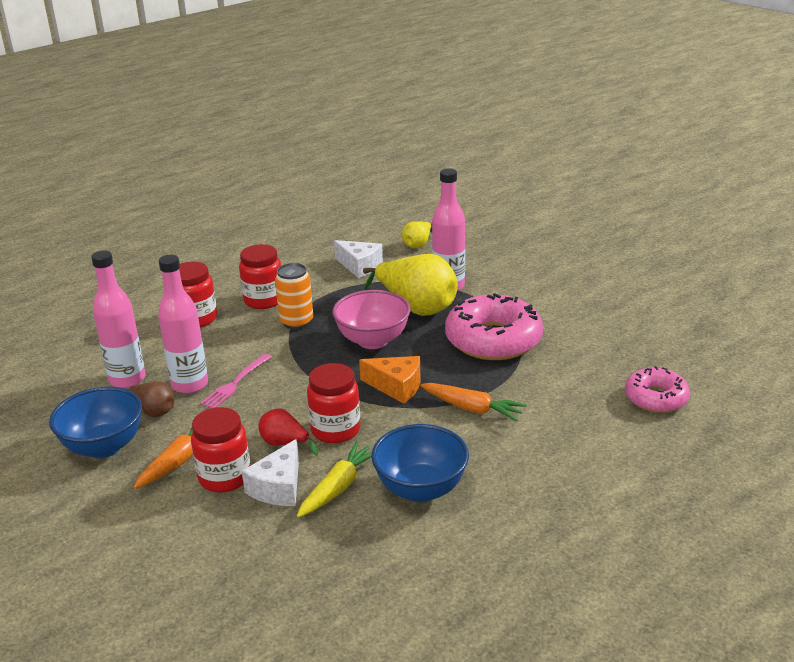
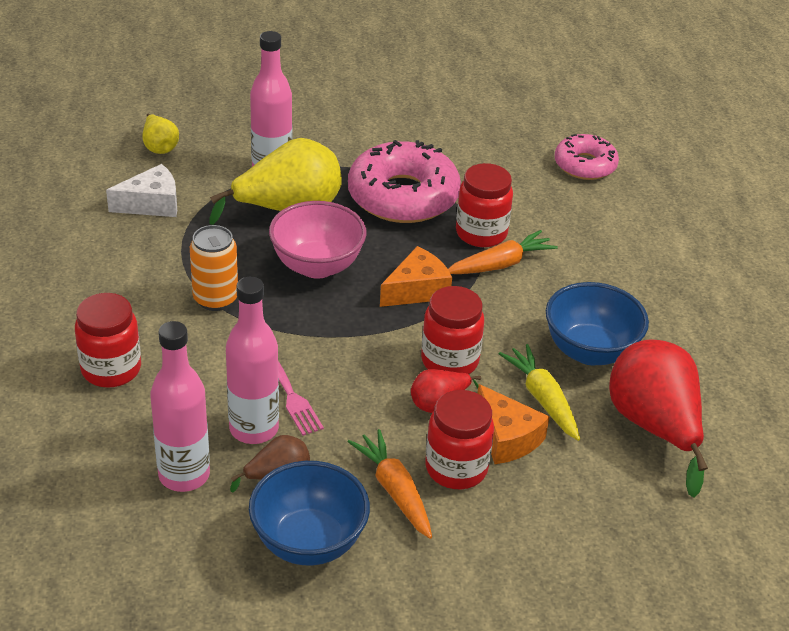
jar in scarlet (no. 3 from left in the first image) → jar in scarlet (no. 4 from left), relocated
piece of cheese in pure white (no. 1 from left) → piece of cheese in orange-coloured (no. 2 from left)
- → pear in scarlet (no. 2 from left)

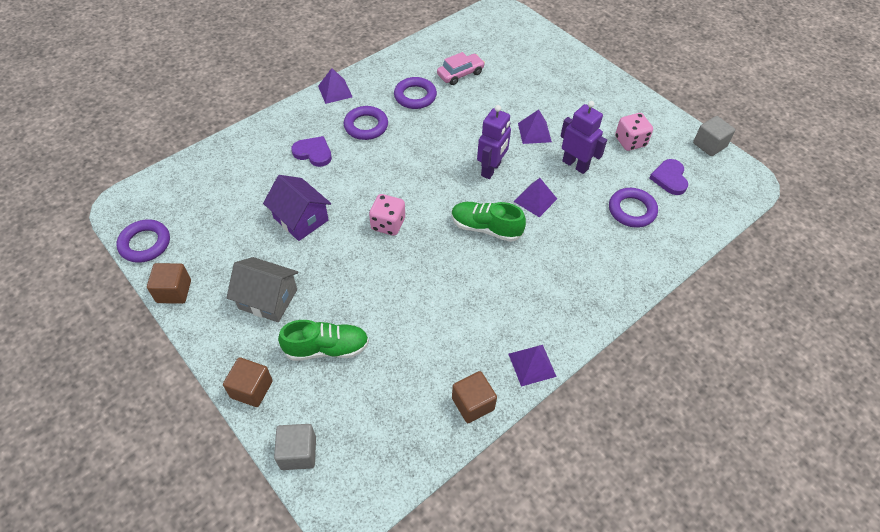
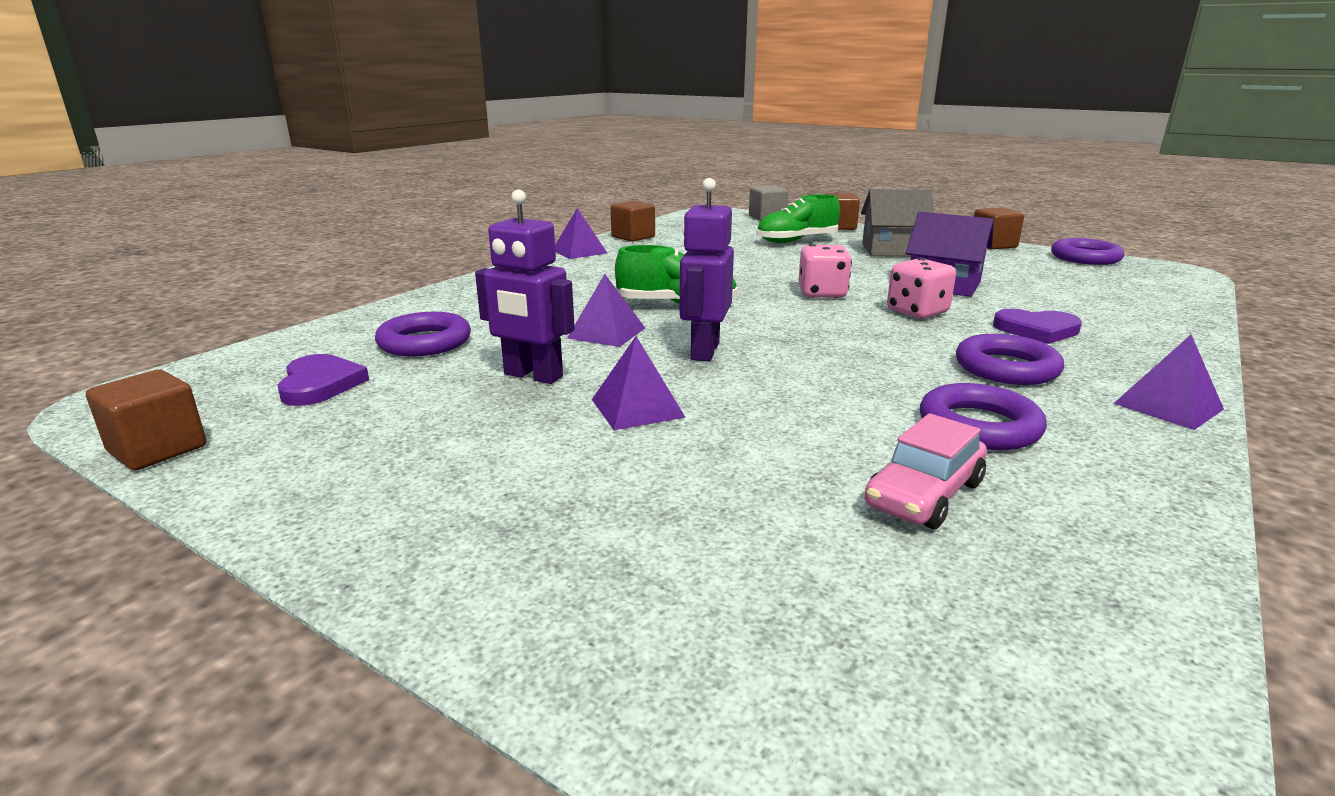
solid cube in gray (no. 2 from left) → solid cube in russet (no. 1 from left)
dice in rose-pink (no. 2 from left), relocated

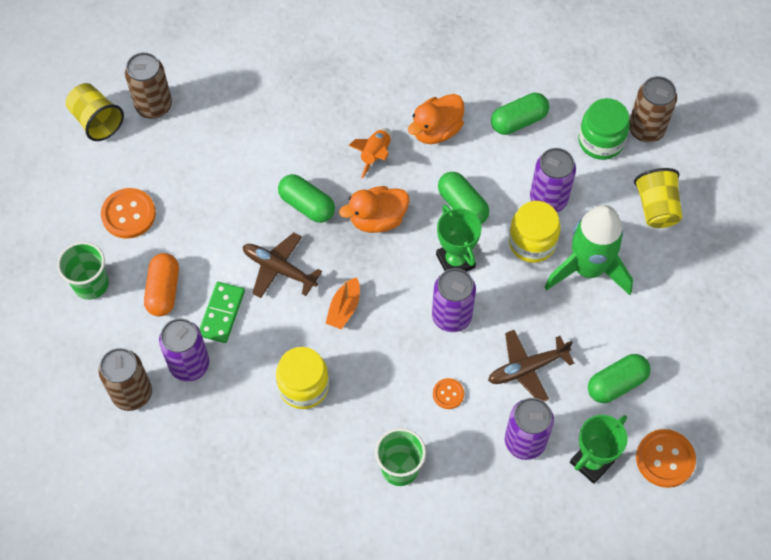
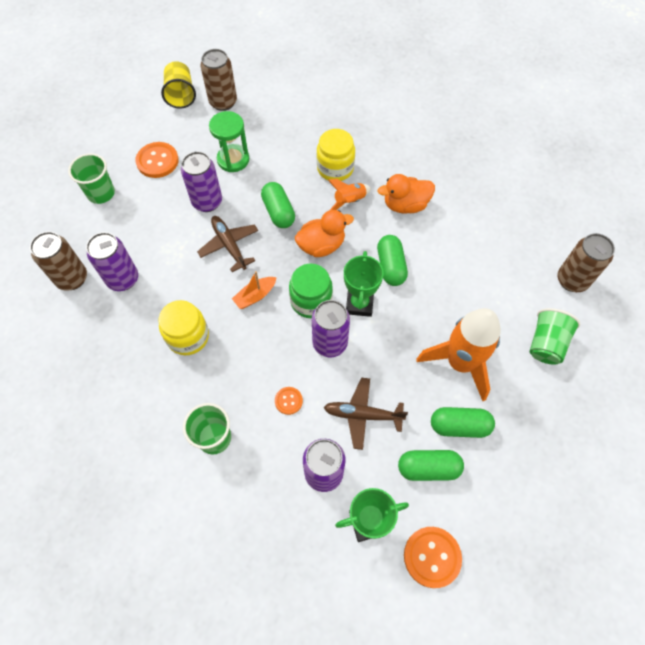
tin in violet (no. 4 from left in the first image) → tin in violet (no. 2 from left), relocated
- → hourglass in emerald
jar in emerald, relocated
duck in orange-coloured (no. 1 from left), 150 degrees clockwise
jar in golden (no. 2 from left), relocated
rocket in emerald → rocket in orange-coloured (no. 2 from left)
pill shape in emerald (no. 3 from left in the first image) → pill shape in emerald (no. 4 from left), relocated
cup in golden (no. 2 from left) → cup in emerald (no. 3 from left)
pill shape in orange-coloured → -
domino piece in emerald → -

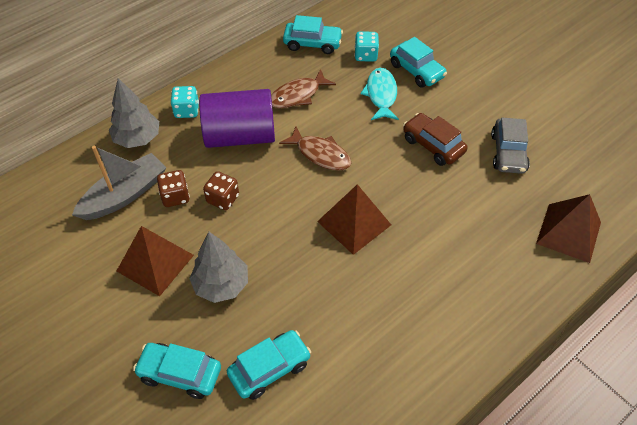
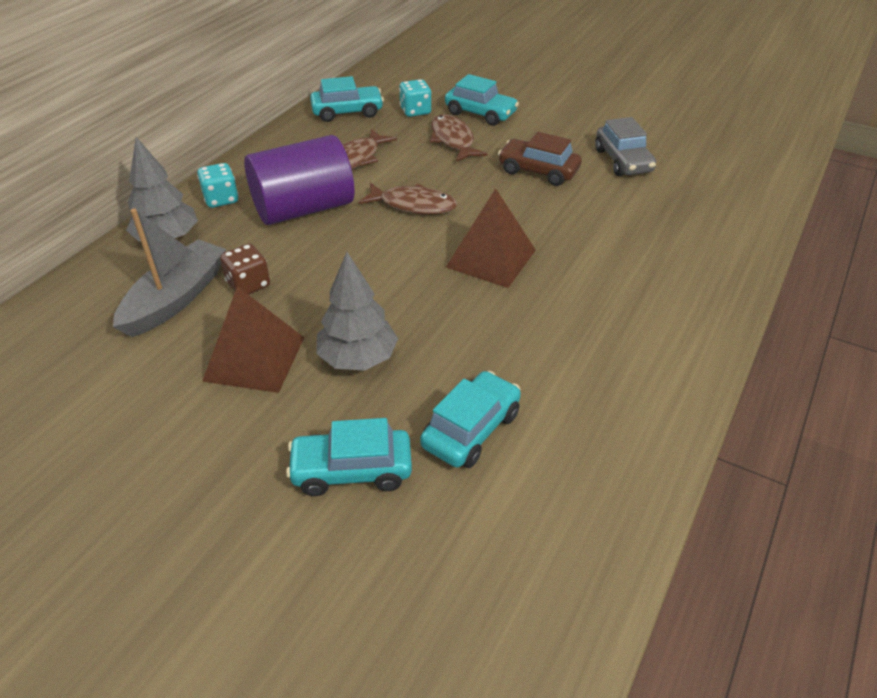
fish figure in turquoise → fish figure in russet (no. 3 from left)
dice in russet (no. 2 from left) → -
pyramid in russet (no. 3 from left) → -

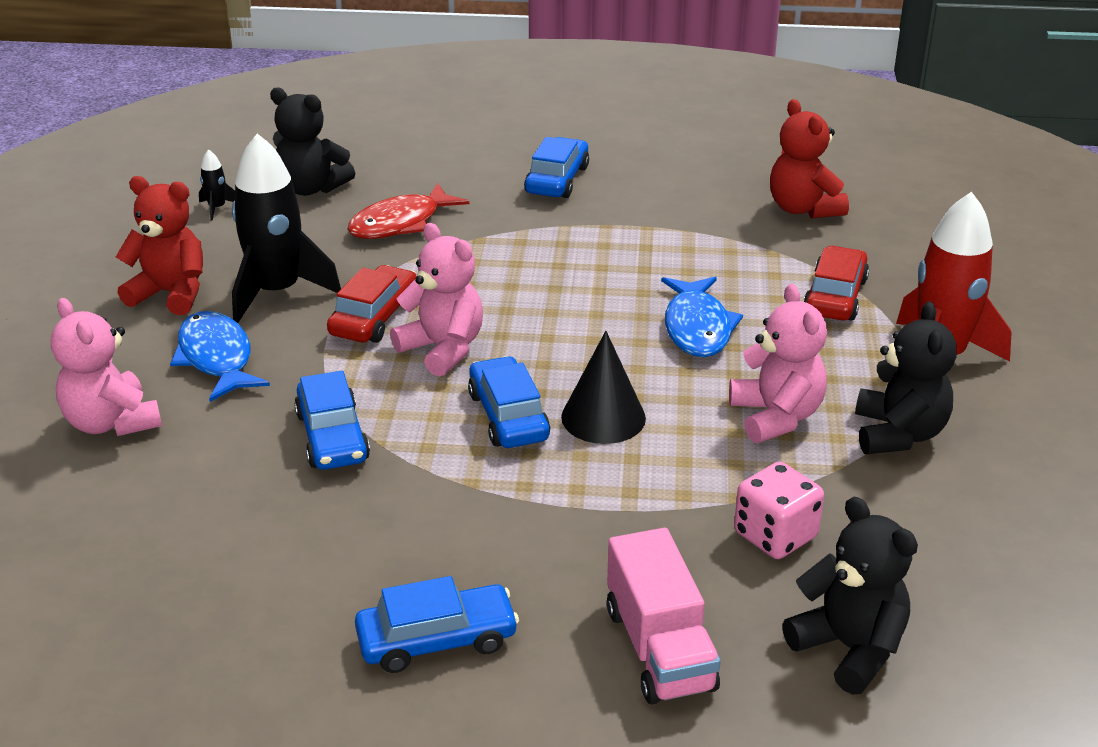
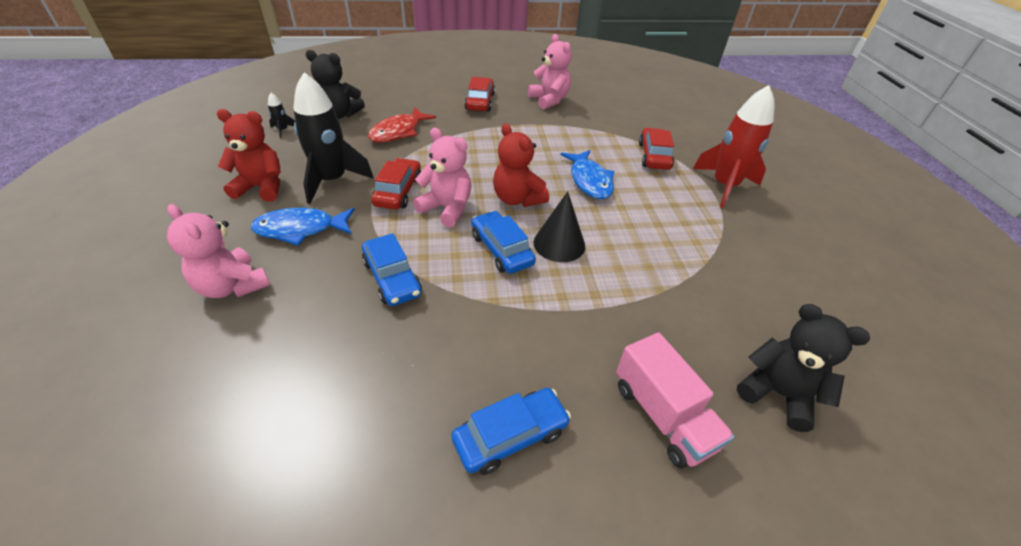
fish figure in cobalt (no. 1 from left), 60 degrees counterclockwise
automobile in cobalt (no. 4 from left) → automobile in scarlet (no. 2 from left)
teddy bear in scarlet (no. 2 from left), relocated
teddy bear in rose-pink (no. 3 from left), relocated
dice in rose-pink → -
teddy bear in black (no. 3 from left) → -

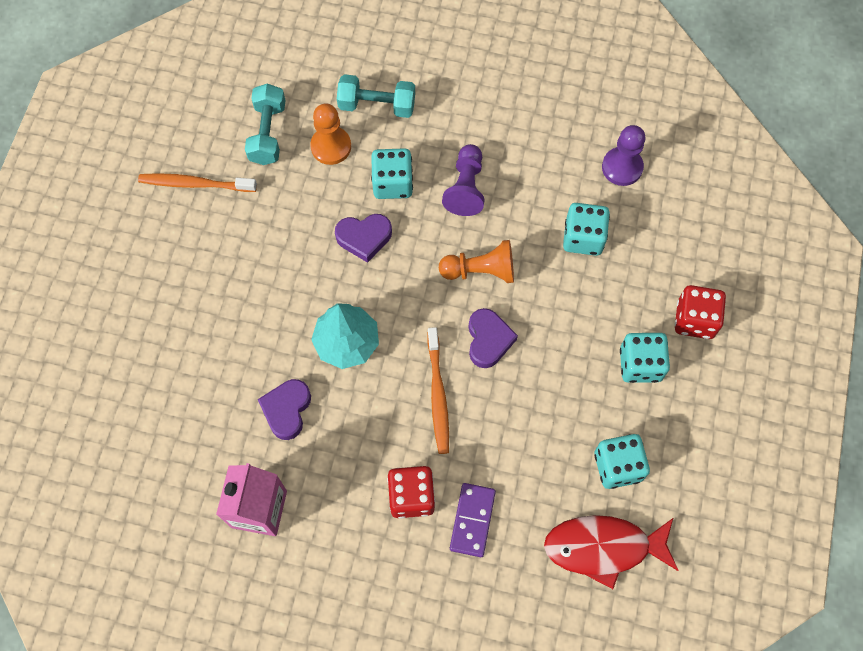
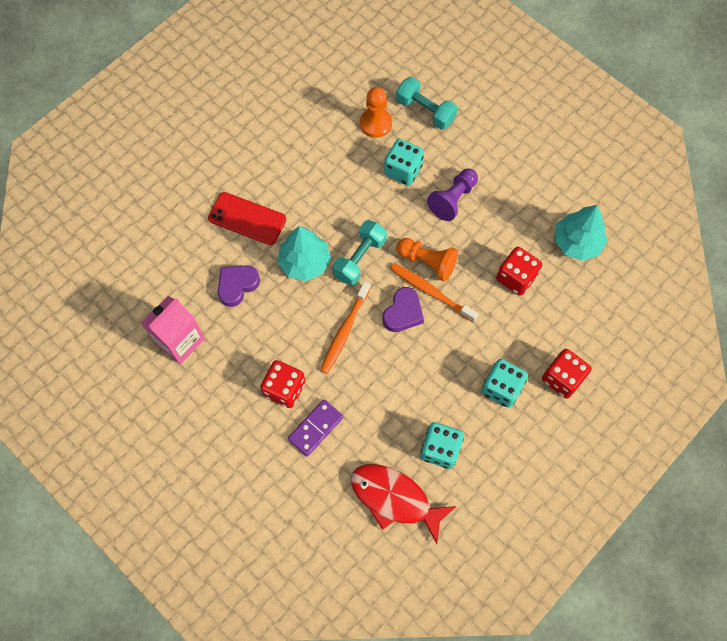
- → smartphone in scarlet
hand weight in turquoise (no. 1 from left), relocated
toothbrush in orange-coloured (no. 1 from left in the first image) → toothbrush in orange-coloured (no. 2 from left), relocated
dice in turquoise (no. 2 from left) → dice in scarlet (no. 2 from left)
game pawn in violet (no. 2 from left) → tree in turquoise (no. 2 from left)
love heart in violet (no. 2 from left) → -

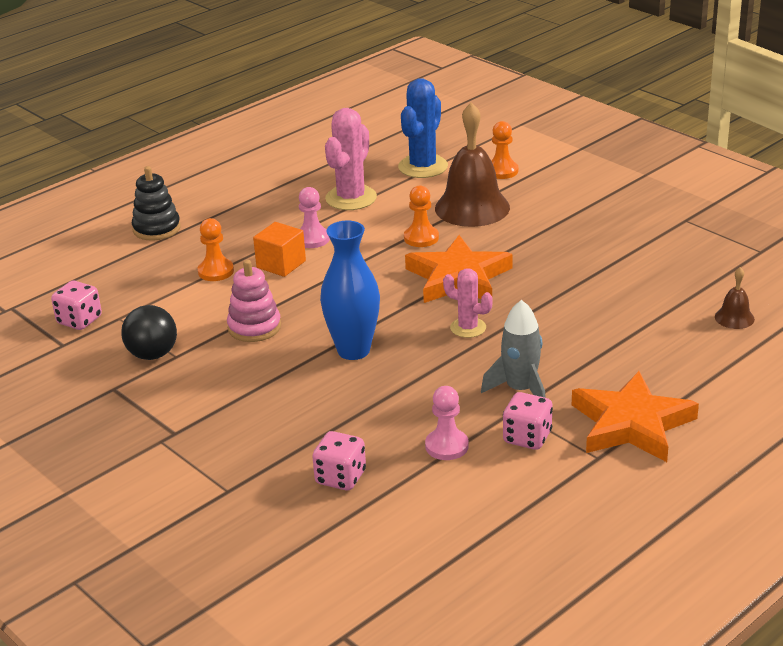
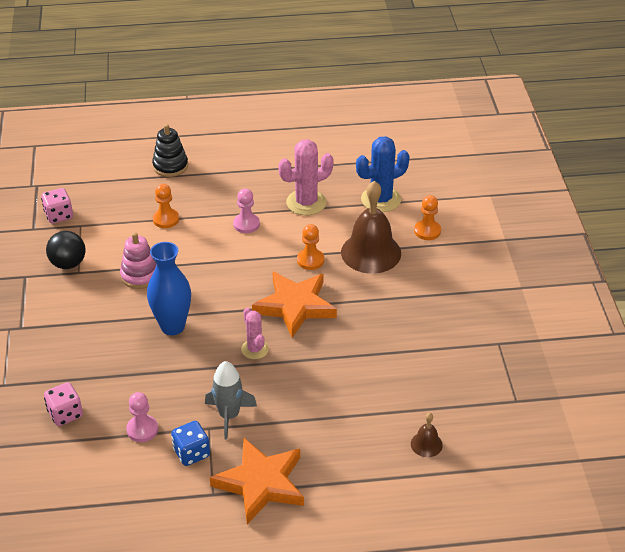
dice in rose-pink (no. 3 from left) → dice in cobalt
solid cube in orange-coloured → -

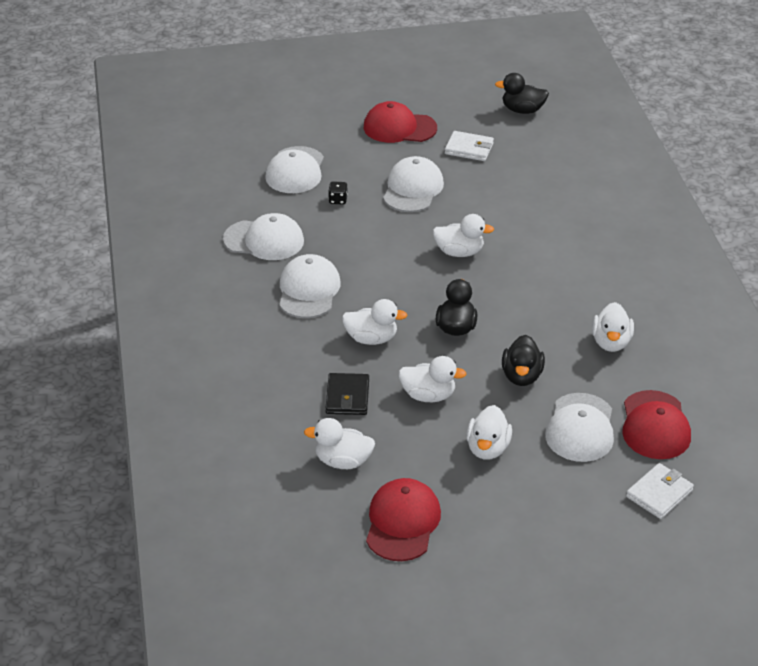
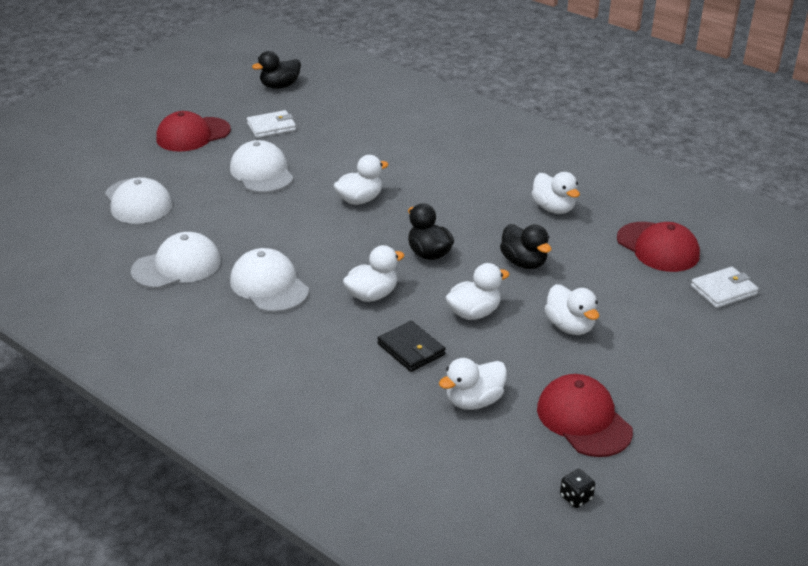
dice in black, relocated
billfold in pure white (no. 2 from left), 60 degrees clockwise
baseball cap in pure white (no. 5 from left) → -

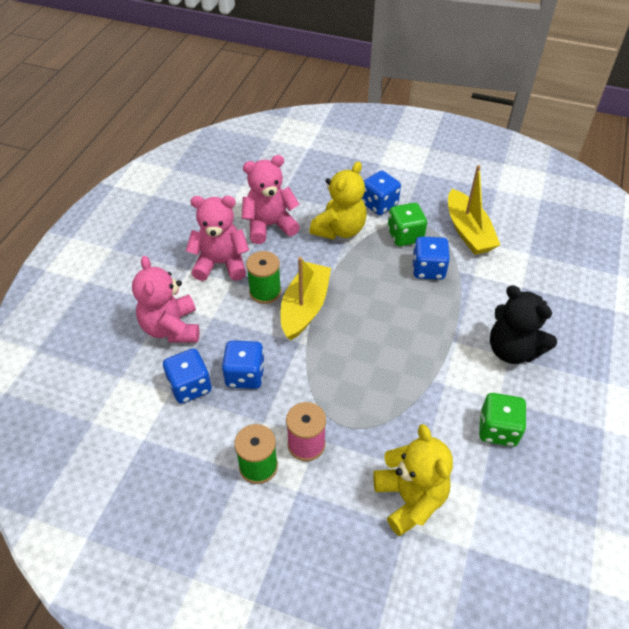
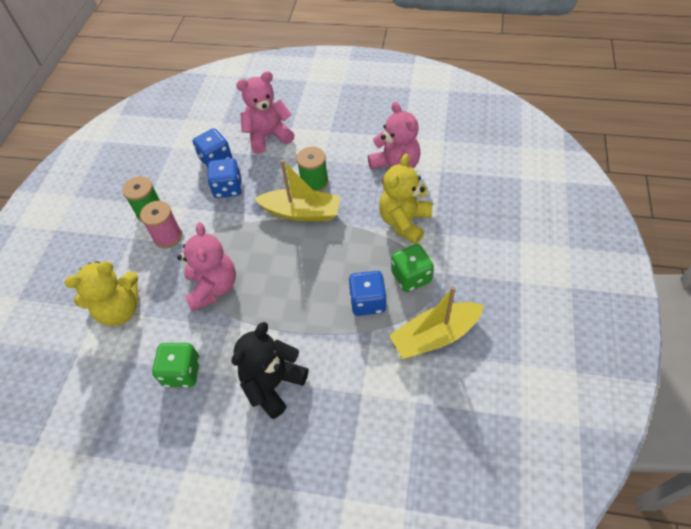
teddy bear in rose-pink (no. 2 from left in the first image) → teddy bear in rose-pink (no. 1 from left), relocated
teddy bear in golden (no. 1 from left in the first image) → teddy bear in golden (no. 2 from left), 90 degrees clockwise
dice in cobalt (no. 3 from left) → -

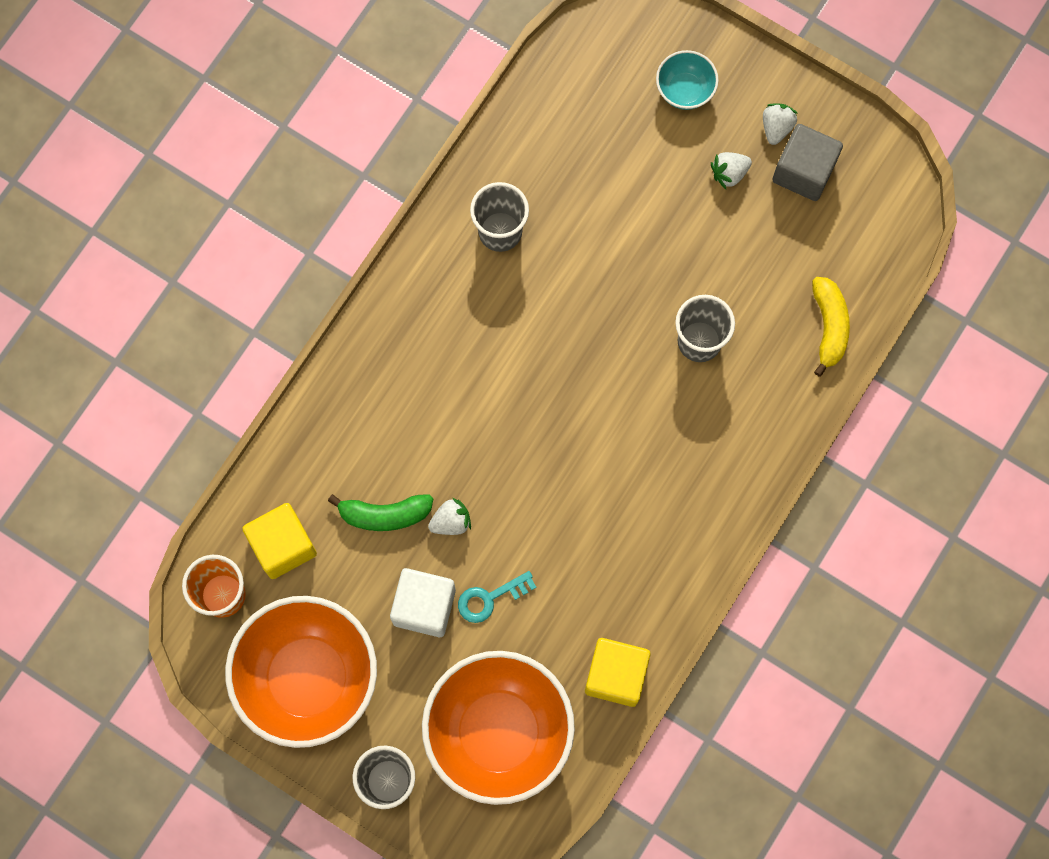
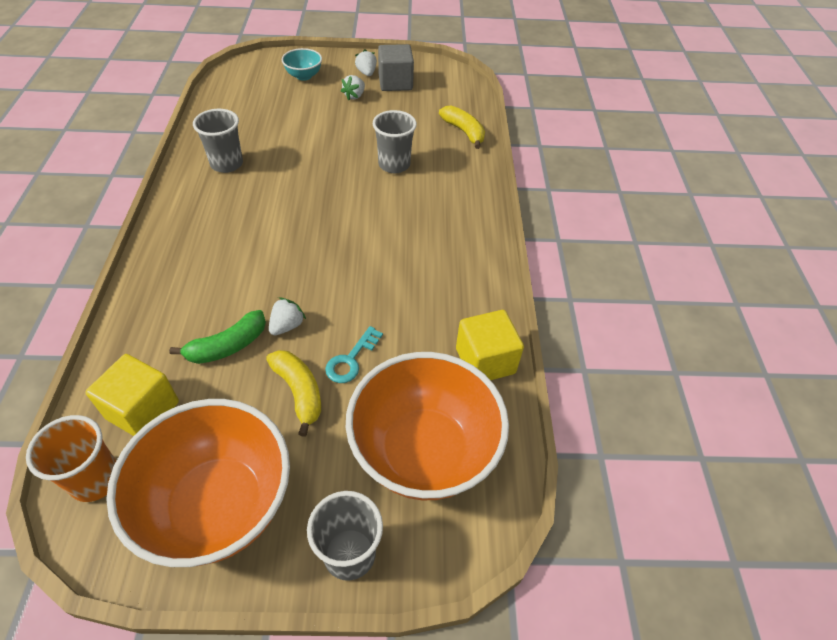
solid cube in pure white → toy banana in golden (no. 1 from left)

